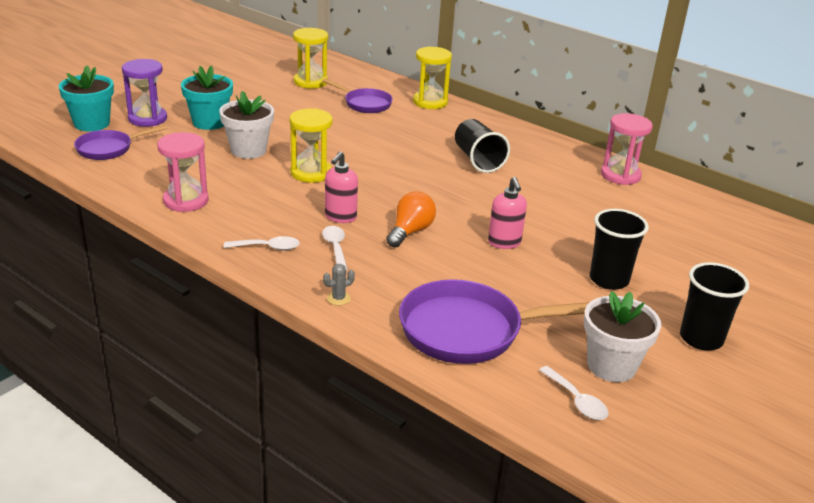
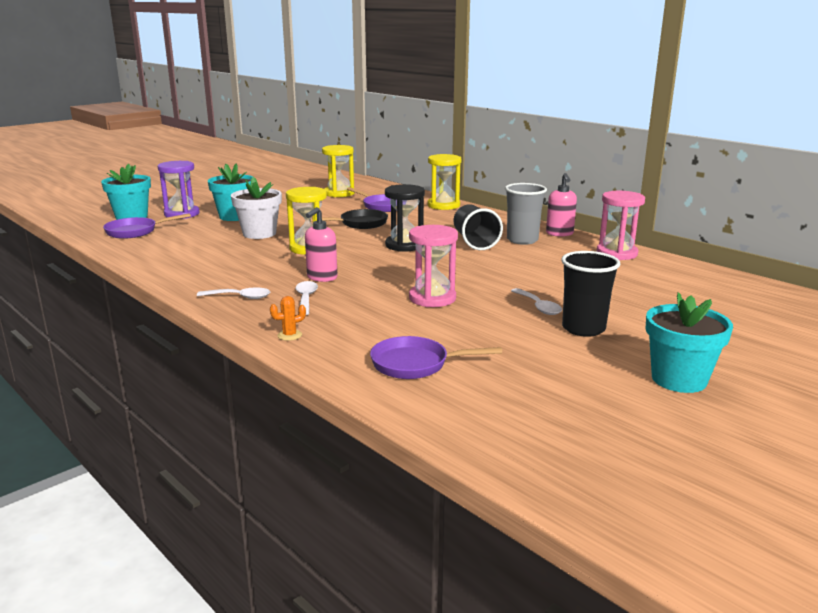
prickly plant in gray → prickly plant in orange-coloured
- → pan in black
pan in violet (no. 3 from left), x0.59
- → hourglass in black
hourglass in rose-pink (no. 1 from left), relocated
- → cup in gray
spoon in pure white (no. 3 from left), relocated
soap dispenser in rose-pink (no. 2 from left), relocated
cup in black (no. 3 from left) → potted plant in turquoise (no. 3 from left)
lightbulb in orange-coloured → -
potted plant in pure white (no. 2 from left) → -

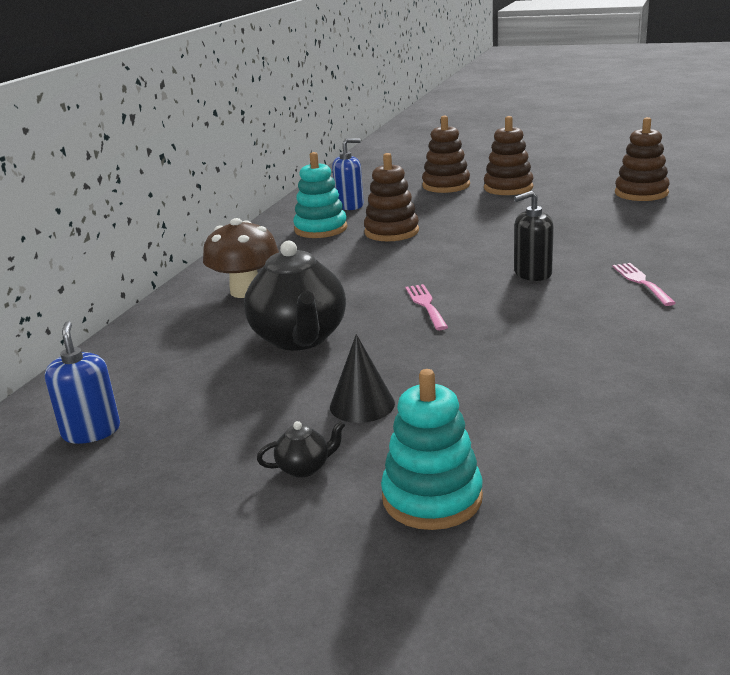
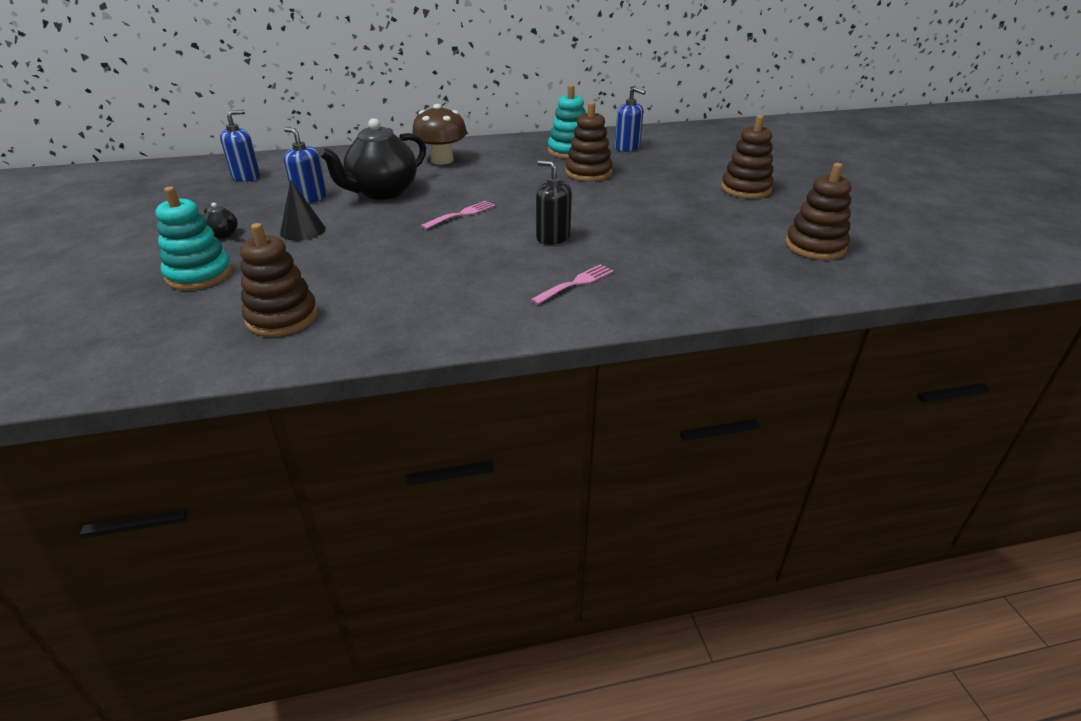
stacking toy in russet (no. 2 from left in the first image) → stacking toy in russet (no. 1 from left), relocated
- → soap dispenser in cobalt (no. 2 from left)

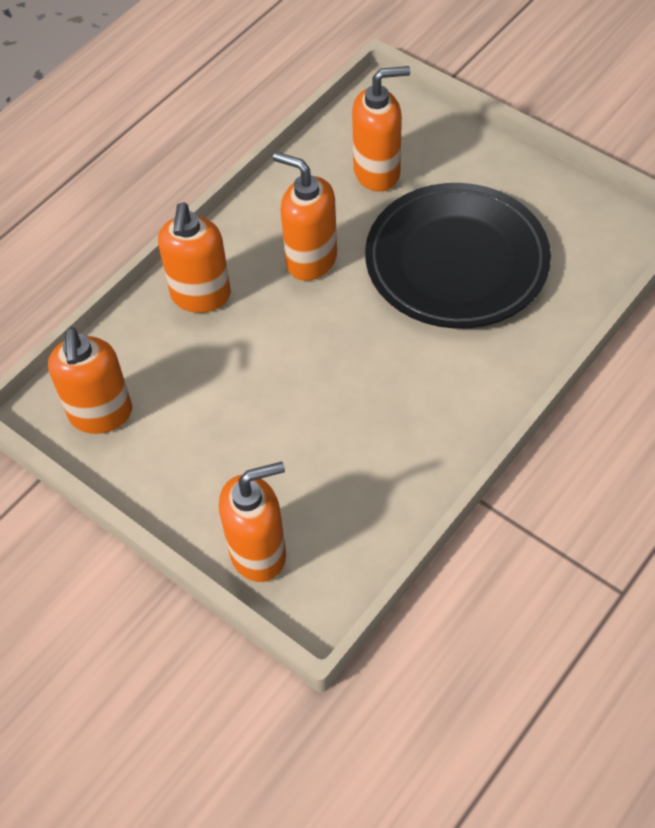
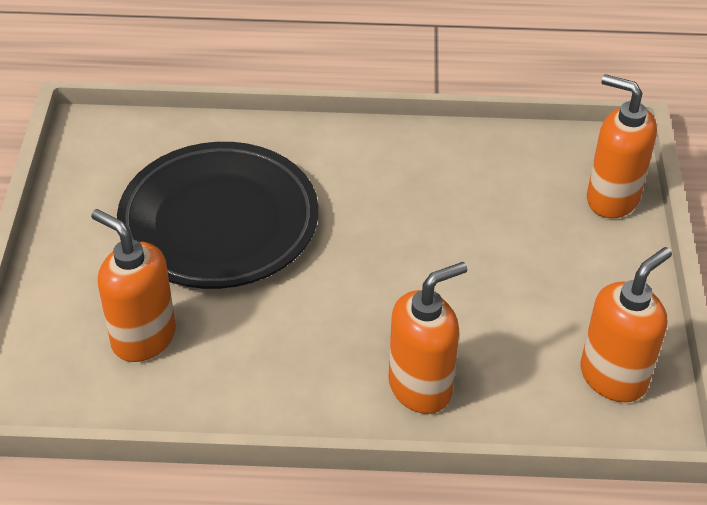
soap dispenser in orange-coloured (no. 4 from left) → -

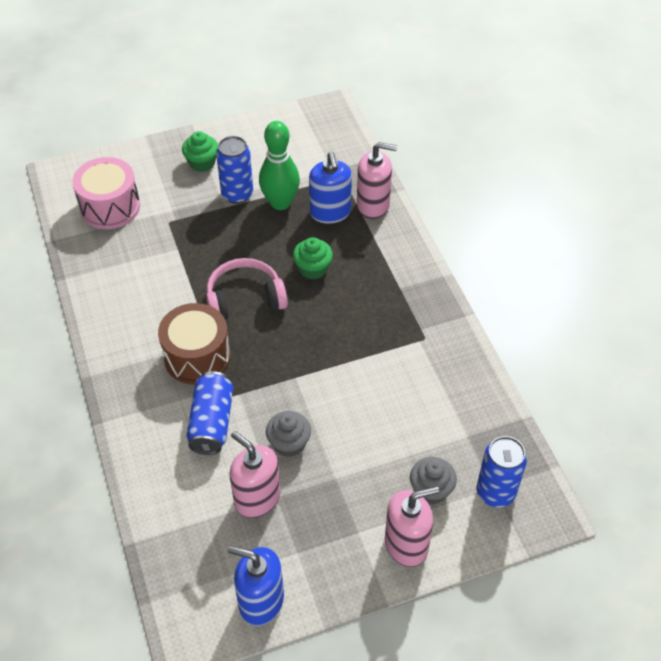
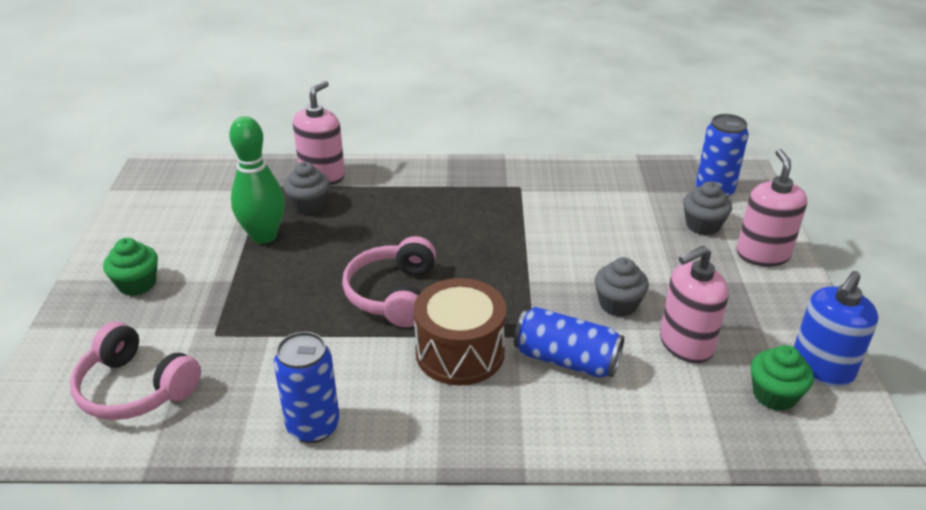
drum in rose-pink → headset in rose-pink (no. 1 from left)
tin in cobalt (no. 2 from left in the first image) → tin in cobalt (no. 1 from left), relocated
soap dispenser in cobalt (no. 2 from left) → muffin in gray (no. 1 from left)
muffin in emerald (no. 2 from left), relocated

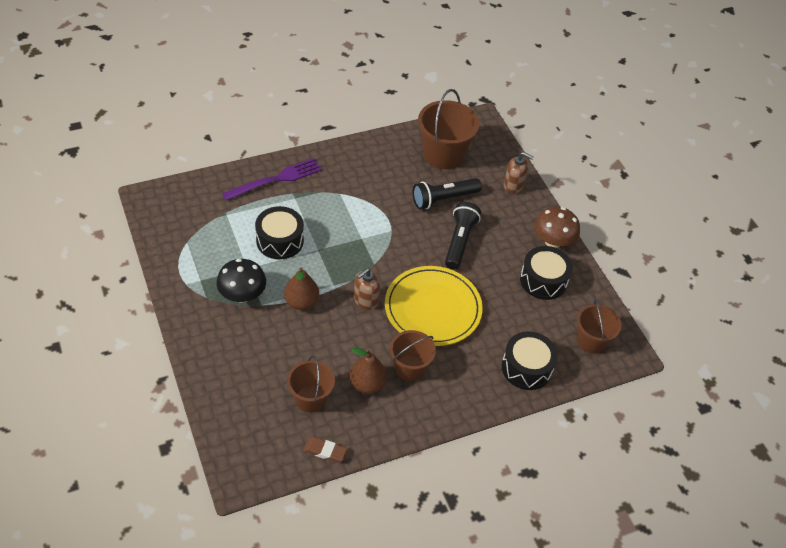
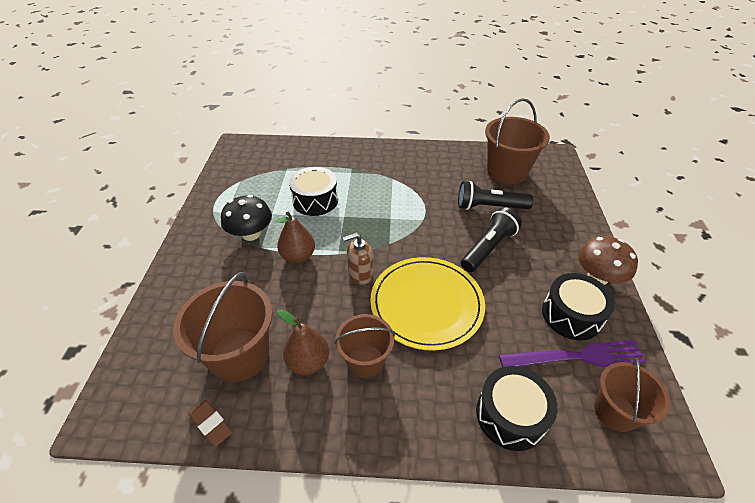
pail in russet (no. 1 from left), x1.58
table fork in violet, relocated
soap dispenser in russet (no. 2 from left) → -

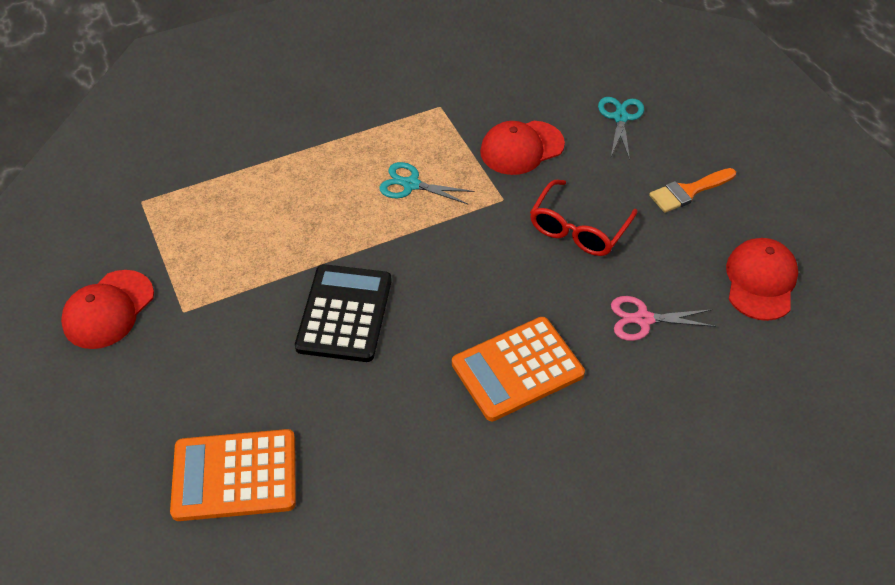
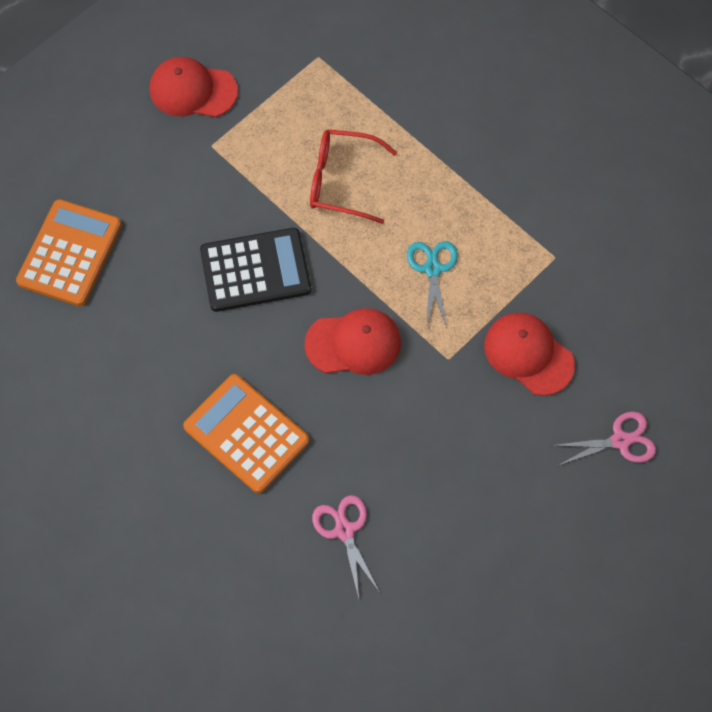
calculator in orange-coloured (no. 1 from left), 45 degrees clockwise
baseball cap in scarlet (no. 3 from left in the first image) → baseball cap in scarlet (no. 2 from left), relocated
glasses in scarlet, relocated
scissors in turquoise (no. 2 from left) → scissors in rose-pink (no. 2 from left)
paintbrush in orange-coloured → -

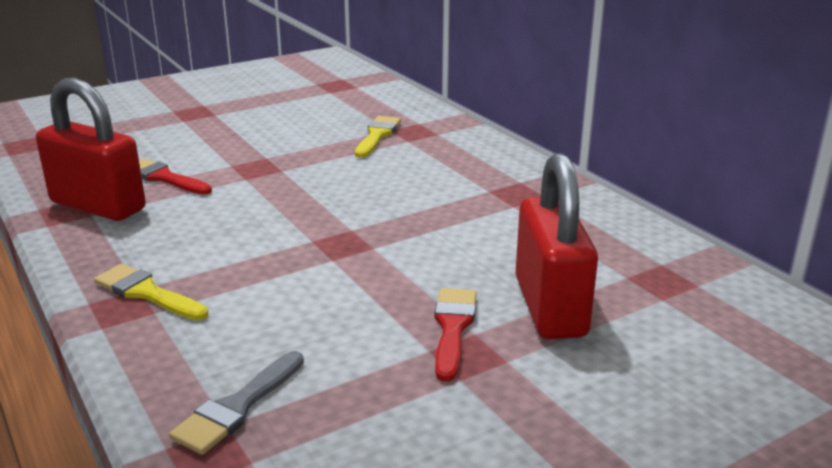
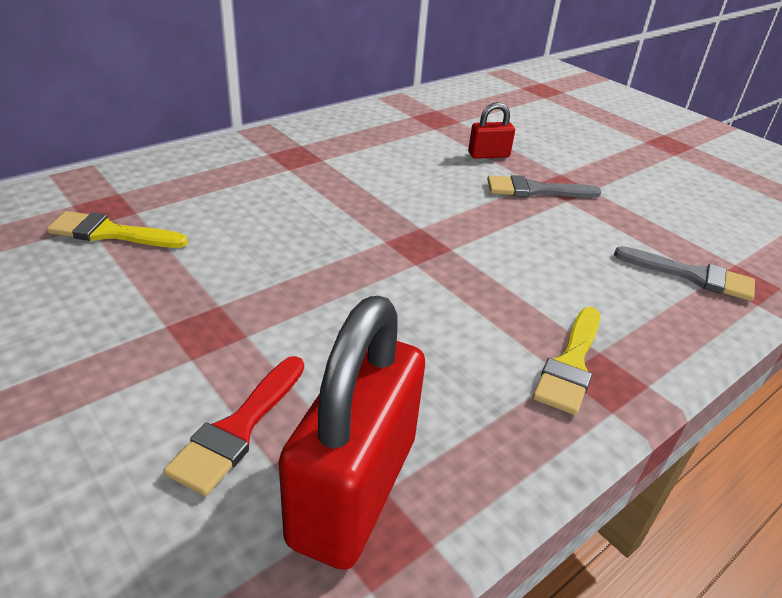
lock in scarlet (no. 2 from left), x0.46
paintbrush in scarlet (no. 2 from left) → paintbrush in gray (no. 1 from left)

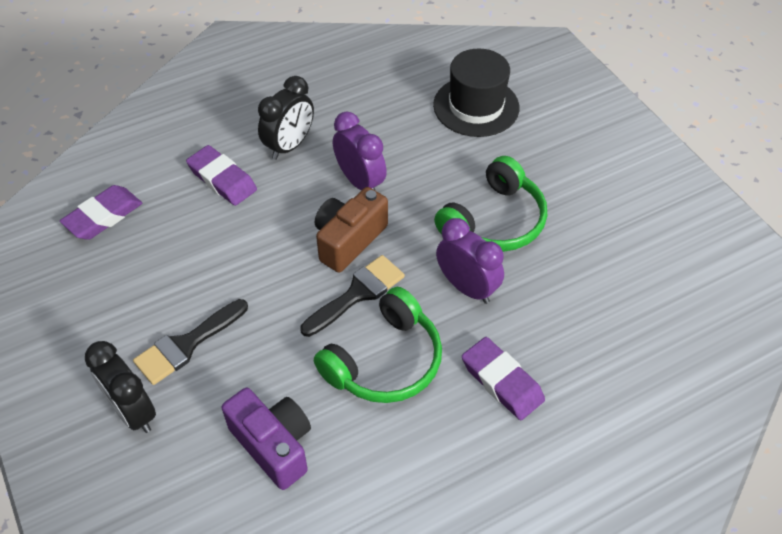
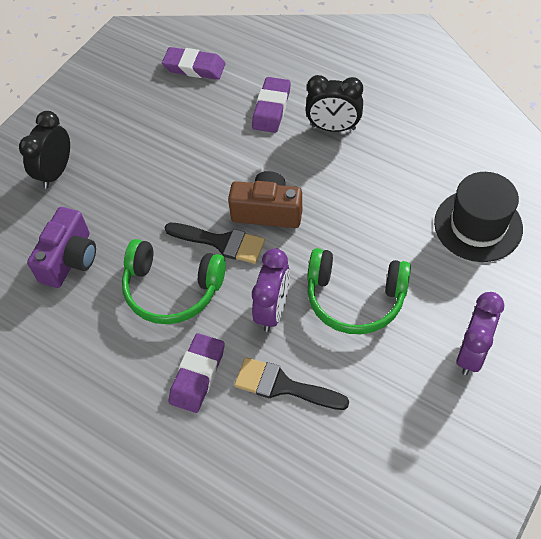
paintbrush in black (no. 1 from left in the first image) → paintbrush in black (no. 2 from left), relocated
alarm clock in violet (no. 1 from left in the first image) → alarm clock in violet (no. 2 from left), relocated

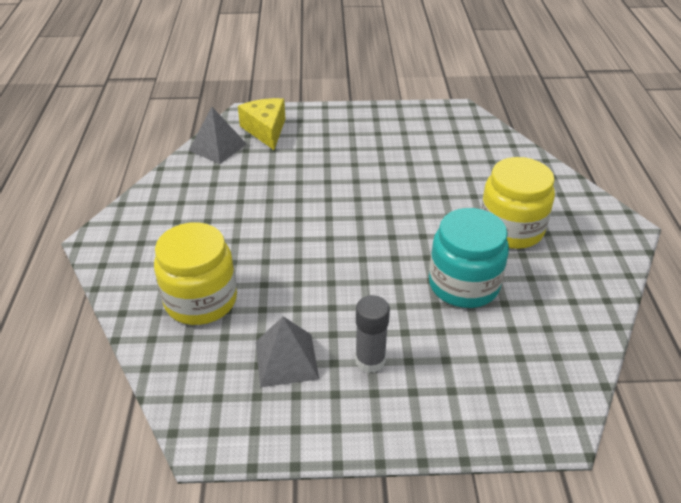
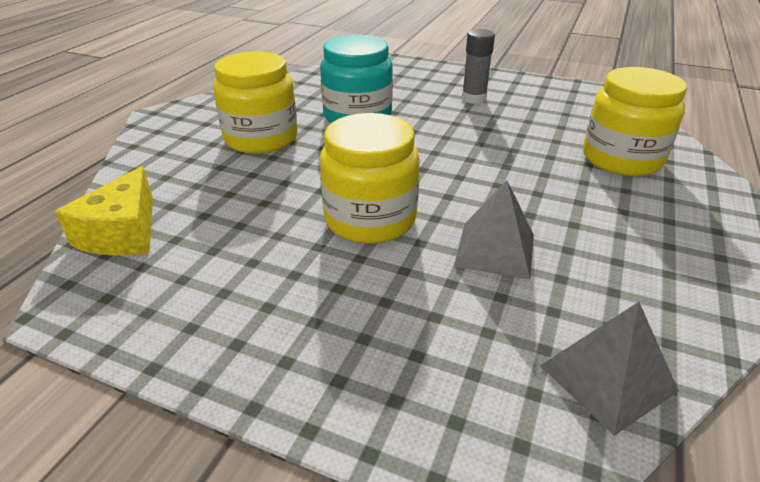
piece of cheese in golden, relocated
- → jar in golden (no. 2 from left)
pyramid in gray (no. 2 from left in the first image) → pyramid in gray (no. 1 from left), relocated

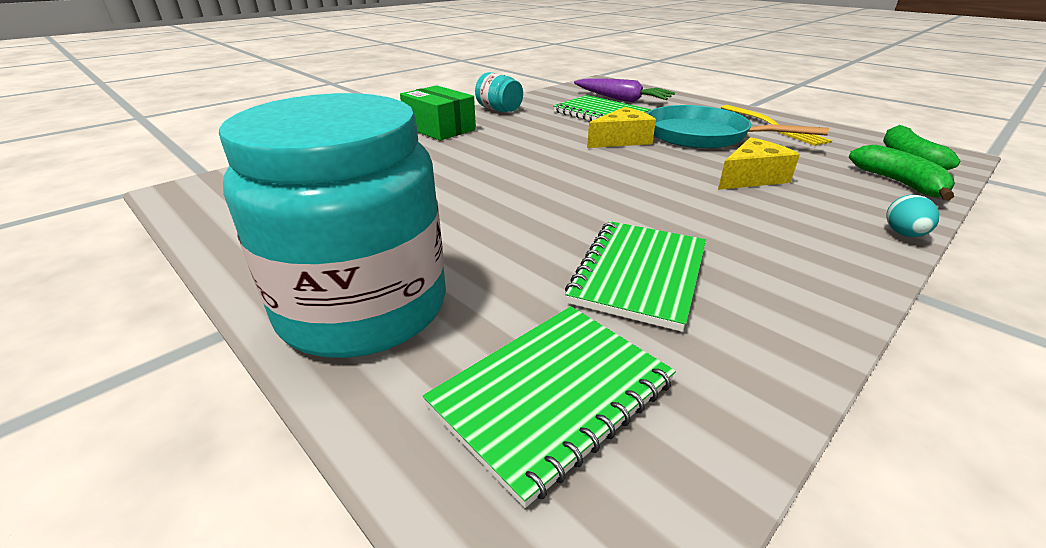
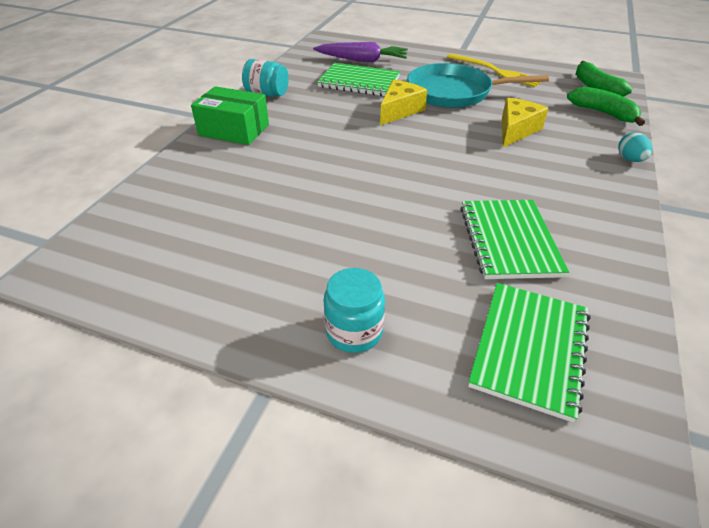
jar in turquoise (no. 1 from left in the first image) → jar in turquoise (no. 2 from left), x0.44

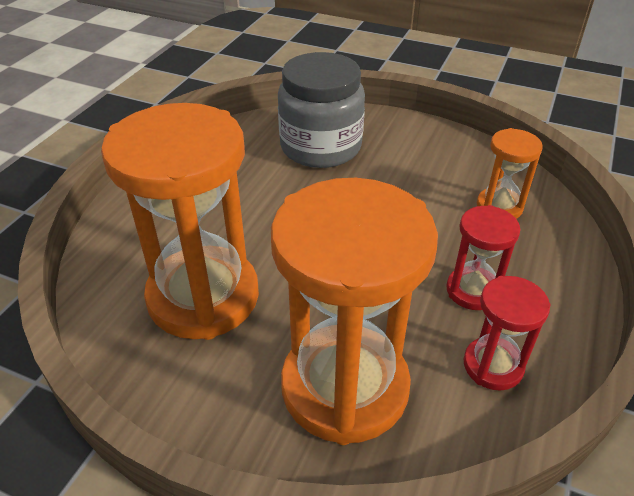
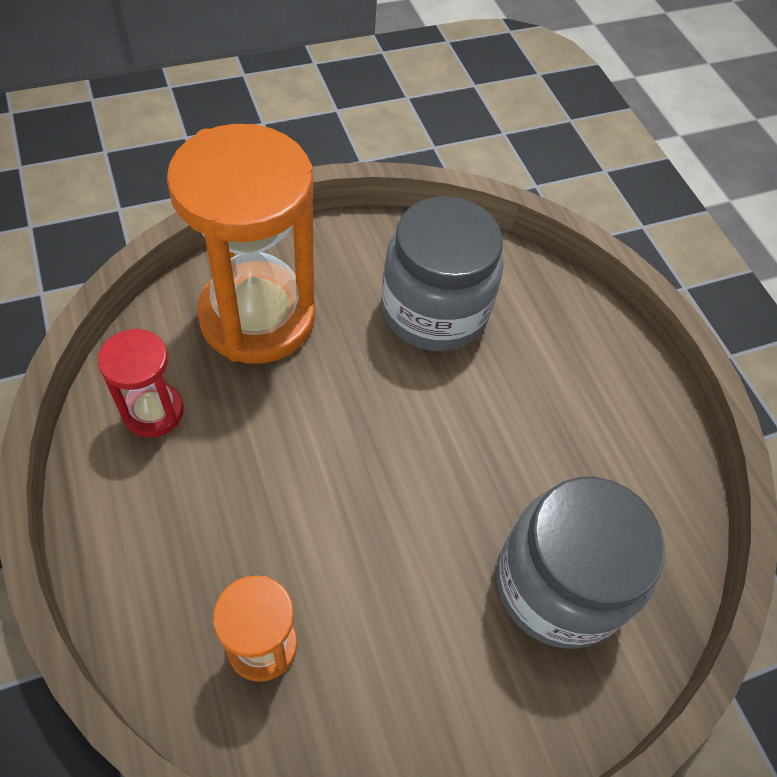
hourglass in orange-coloured (no. 1 from left) → jar in gray (no. 1 from left)
hourglass in scarlet (no. 1 from left) → -

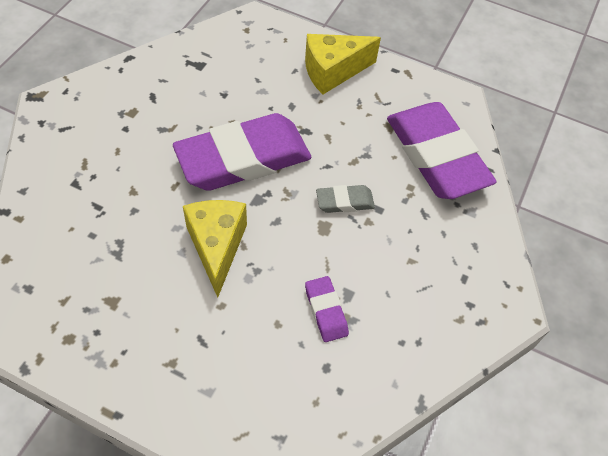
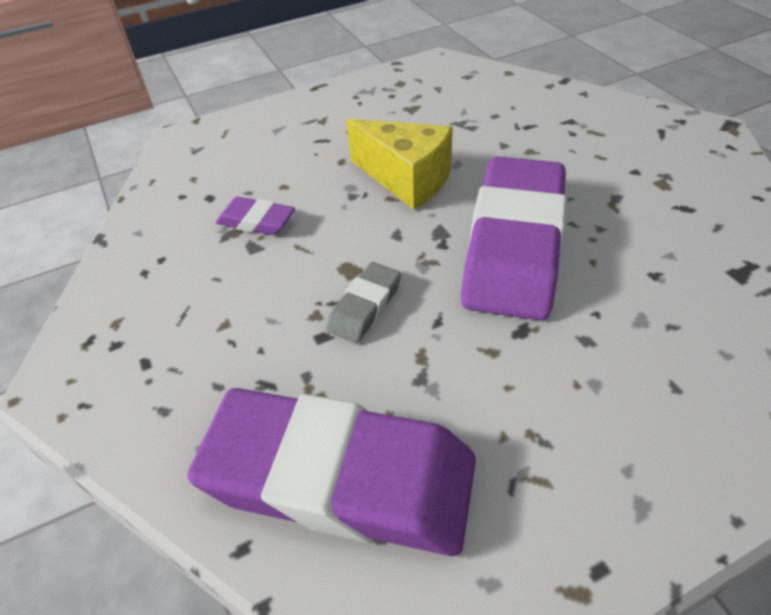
piece of cheese in golden (no. 2 from left) → -

